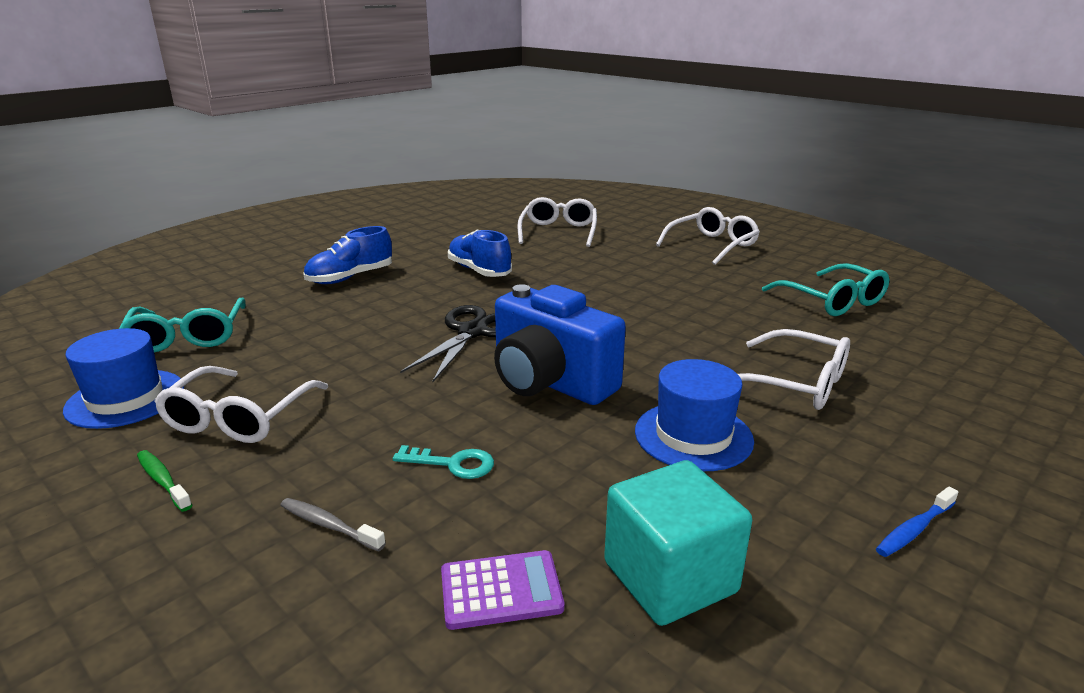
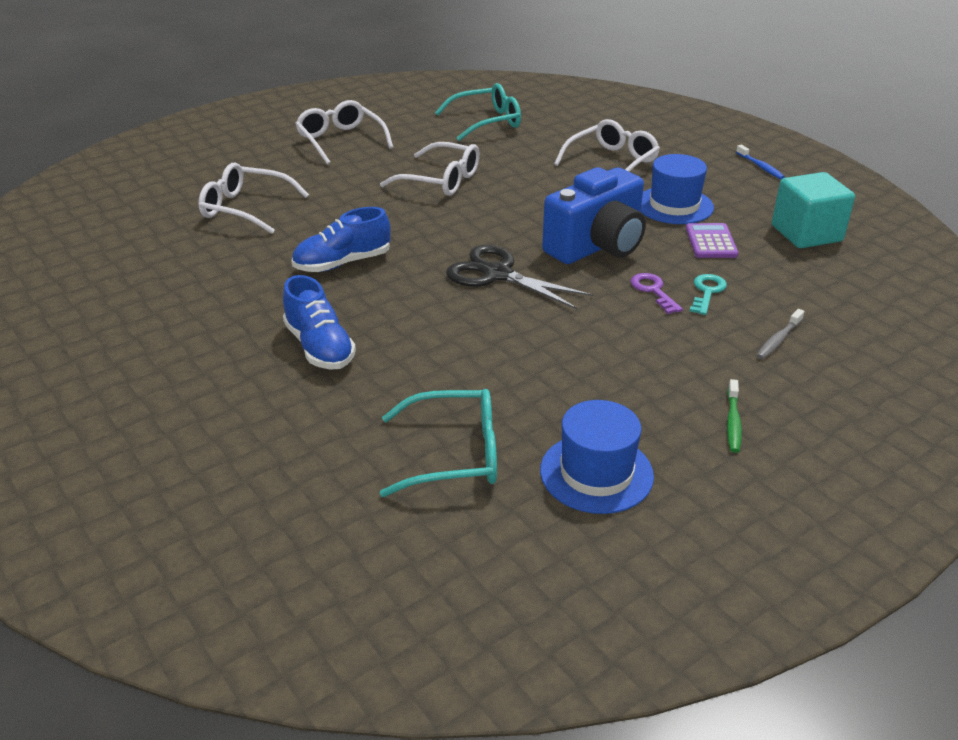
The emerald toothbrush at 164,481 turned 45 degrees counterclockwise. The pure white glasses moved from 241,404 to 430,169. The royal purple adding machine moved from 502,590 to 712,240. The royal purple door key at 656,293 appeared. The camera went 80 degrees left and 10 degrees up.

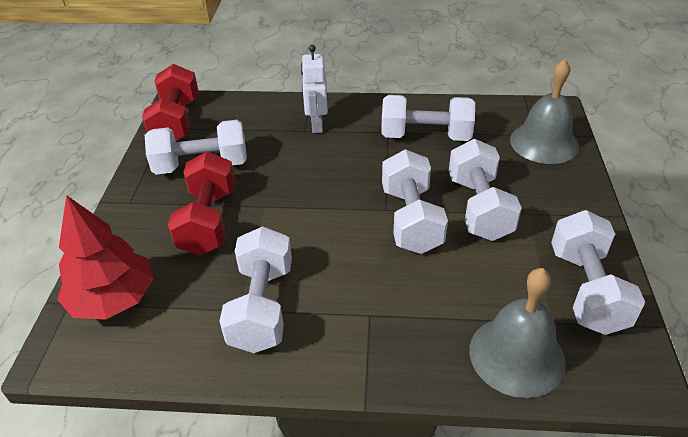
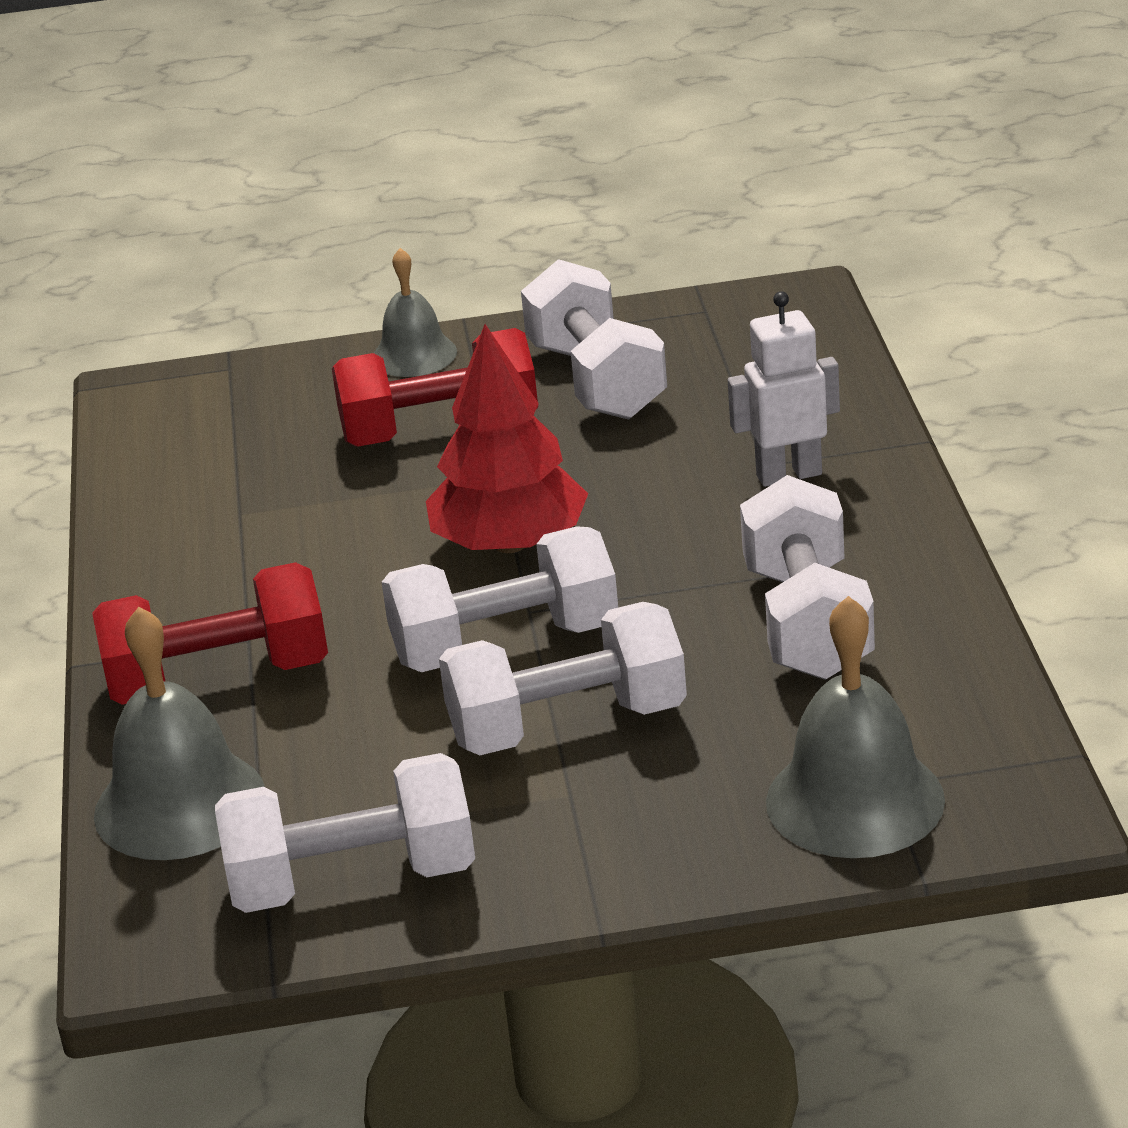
The red fir tree moved from 105,257 to 507,438. The red dumbbell moved from 170,102 to 210,633. The pure white dumbbell at 255,289 disappeared. The grey school bell at 415,312 appeared. The camera went 80 degrees right and 10 degrees down.

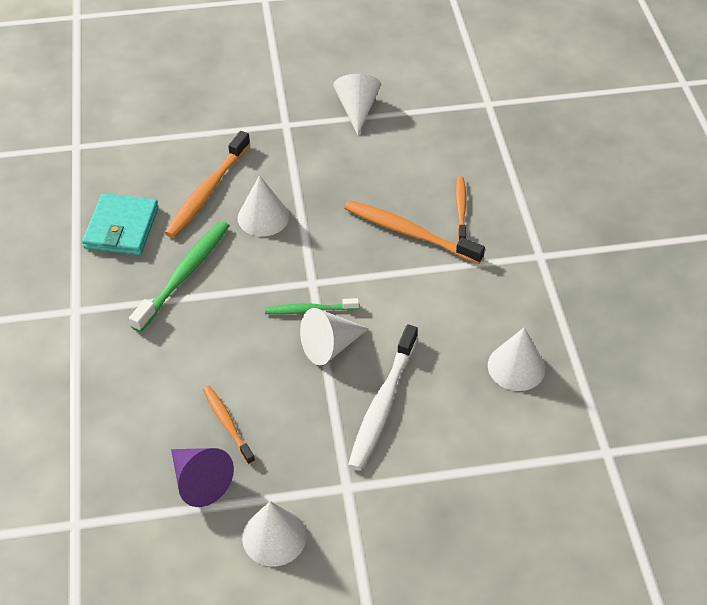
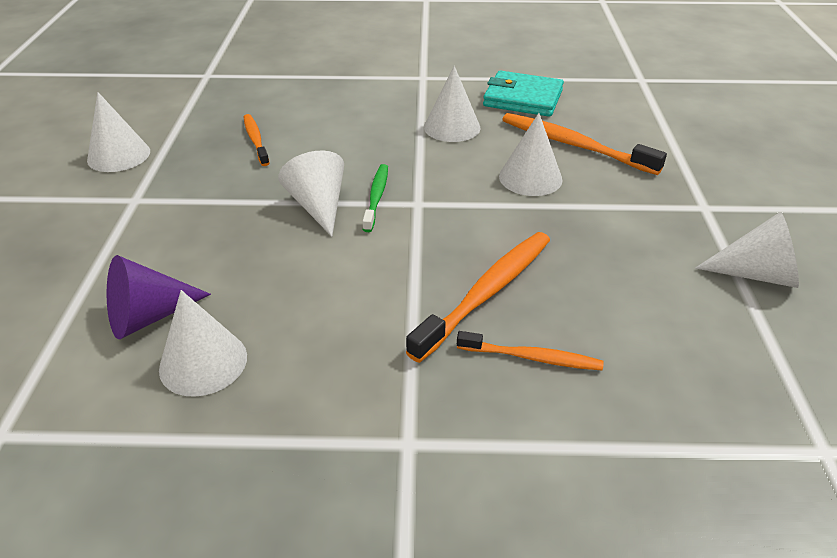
The emerald toothbrush at 179,276 was replaced by the pure white cone at 452,104. The royal purple cone moved from 202,477 to 159,297. The orange-coloured toothbrush at 229,425 turned 90 degrees counterclockwise. The pure white toothbrush at 383,397 disappeared. The camera went 100 degrees right and 10 degrees down.

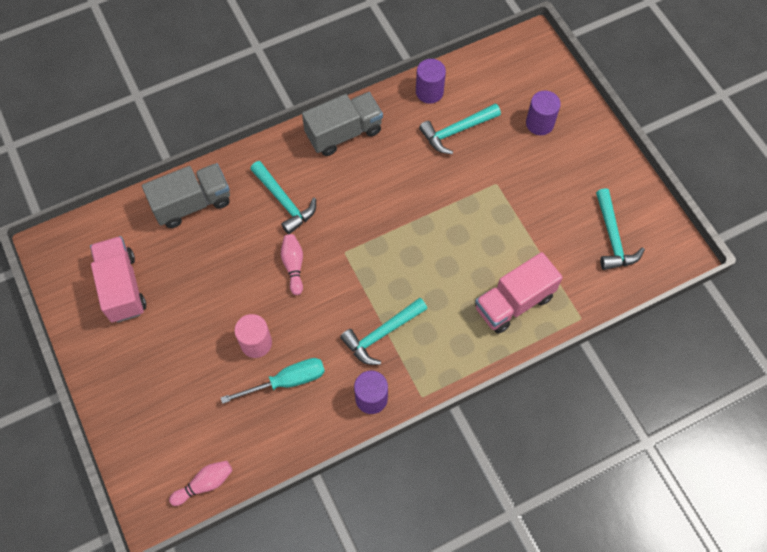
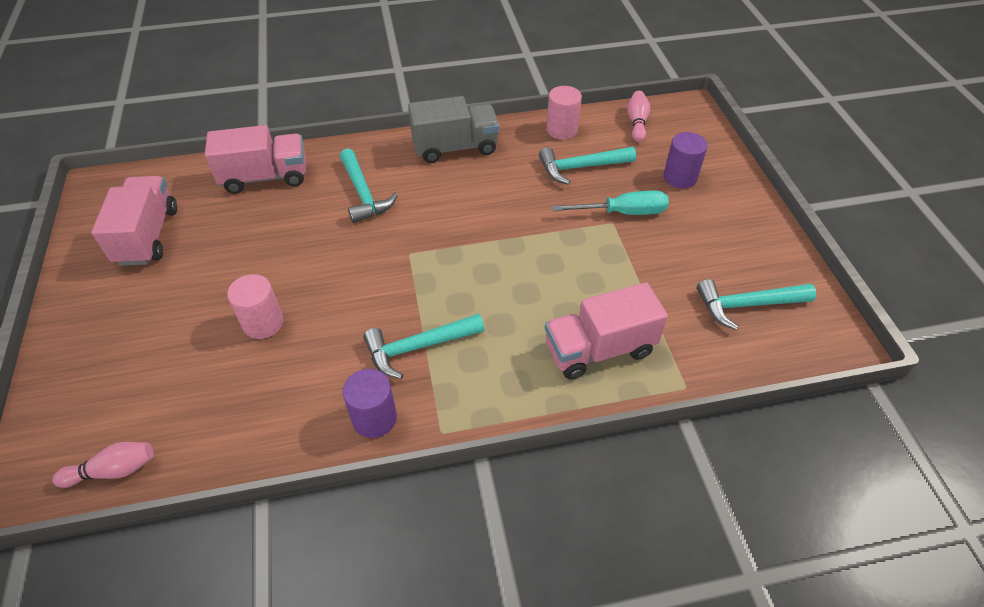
The grey truck at 186,195 became the pink truck at 255,159. The teal flat screwdriver moved from 273,381 to 610,202. The pink bowling pin moved from 292,264 to 638,116. The royal purple solid cylinder at 431,81 became the pink solid cylinder at 564,112. The teal carpenter's hammer at 620,229 turned 75 degrees clockwise. The camera went 15 degrees right and 15 degrees down.

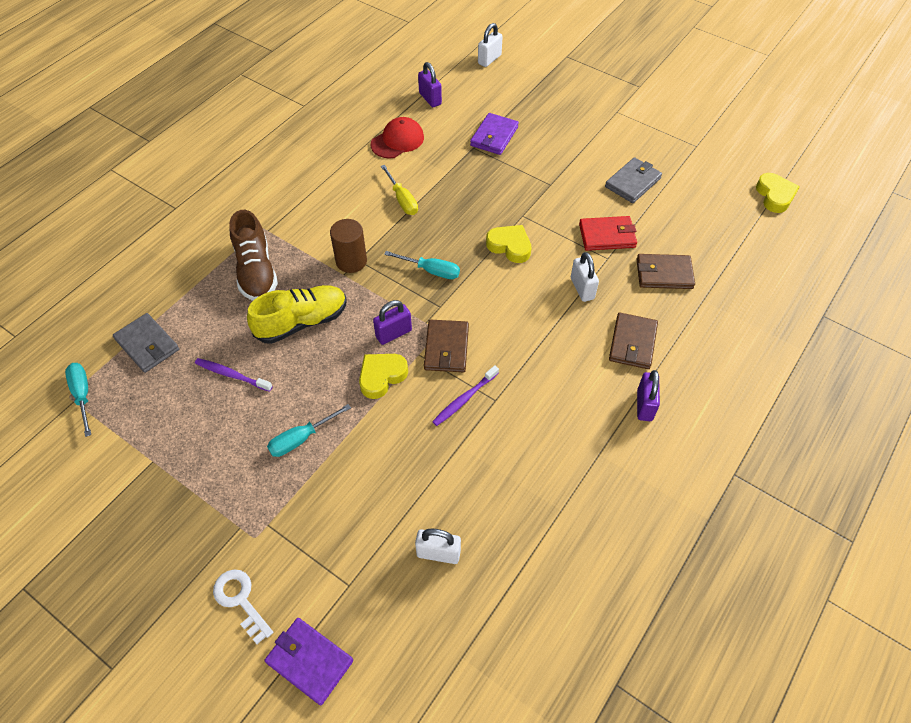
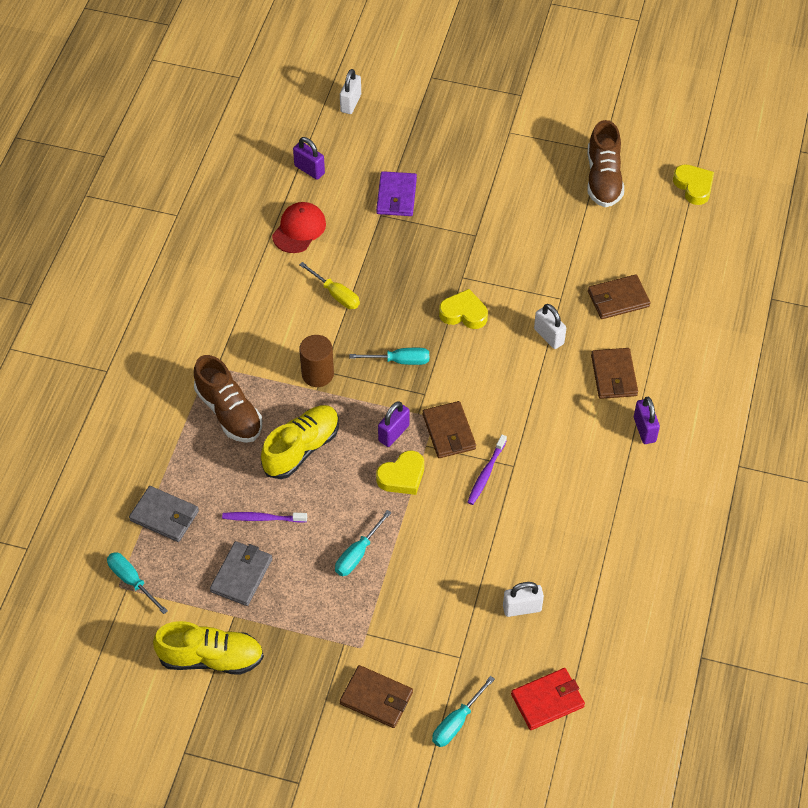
The pure white door key at 243,606 was replaced by the russet wallet at 376,696. The royal purple wallet at 308,661 was replaced by the teal flat screwdriver at 463,711. The yellow heart at 383,376 turned 150 degrees counterclockwise. The red wallet moved from 608,233 to 548,699. The grey wallet moved from 633,180 to 241,573. The yellow lace-up shoe at 208,648 appeared. The russet lace-up shoe at 605,163 appeared. The camera went 20 degrees left and 0 degrees up.

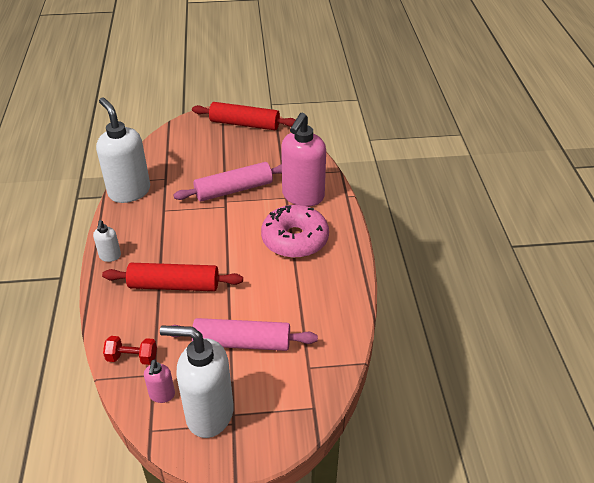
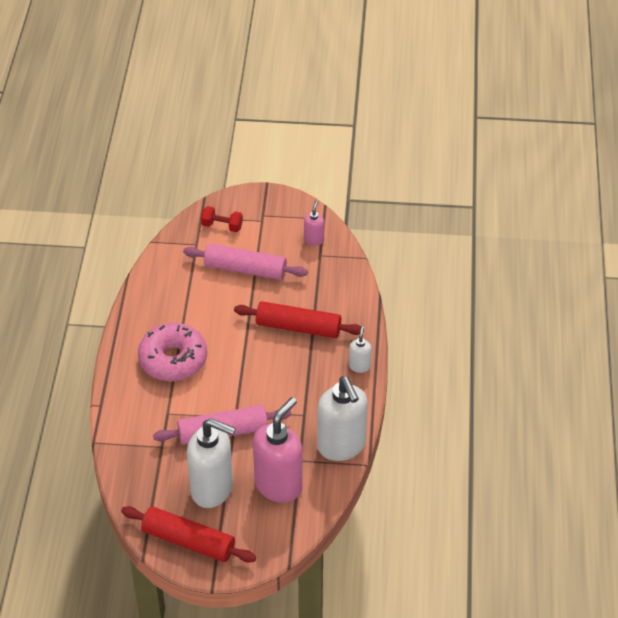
The red dumbbell moved from 130,350 to 222,219. The pure white pump bottle moved from 197,381 to 211,463. The pink pump bottle moved from 303,160 to 278,450. The camera went 170 degrees left and 5 degrees up.

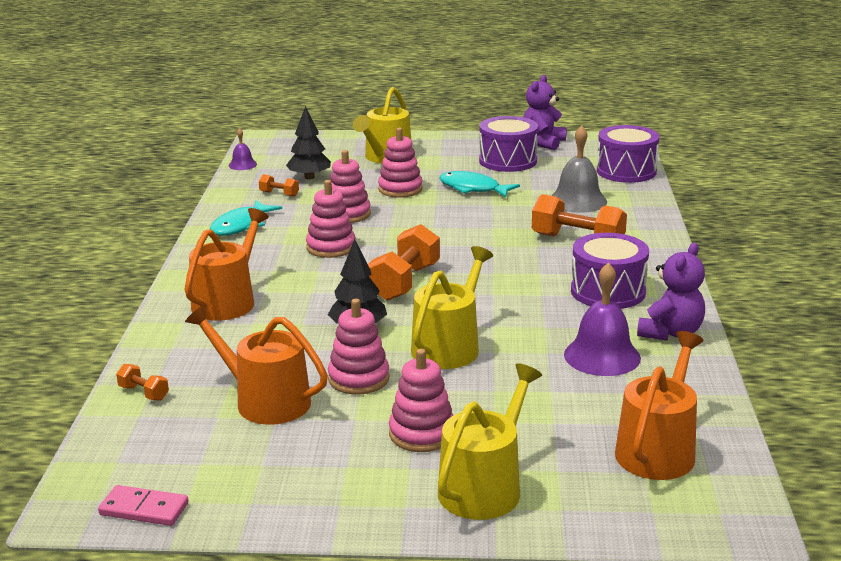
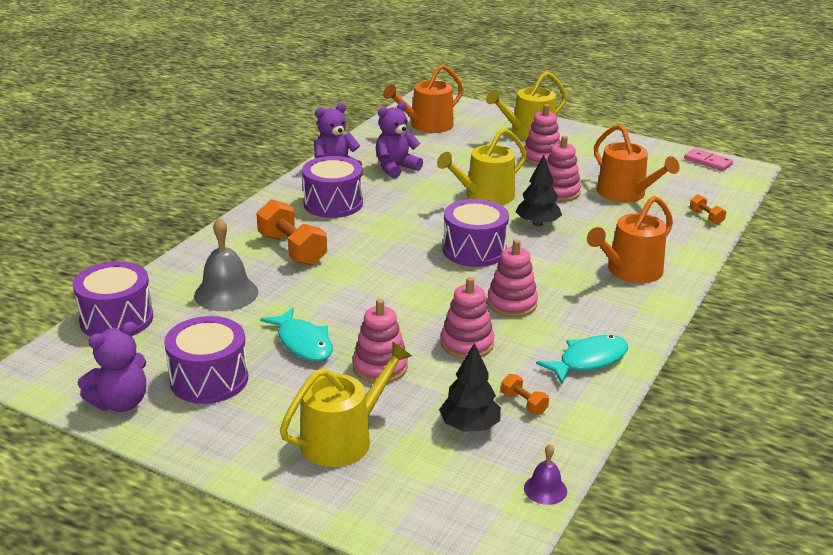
The orange-coloured dumbbell at 404,262 was replaced by the royal purple drum at 476,233. The royal purple school bell at 602,319 was replaced by the royal purple teddy bear at 399,140. The camera went 155 degrees left and 5 degrees up.

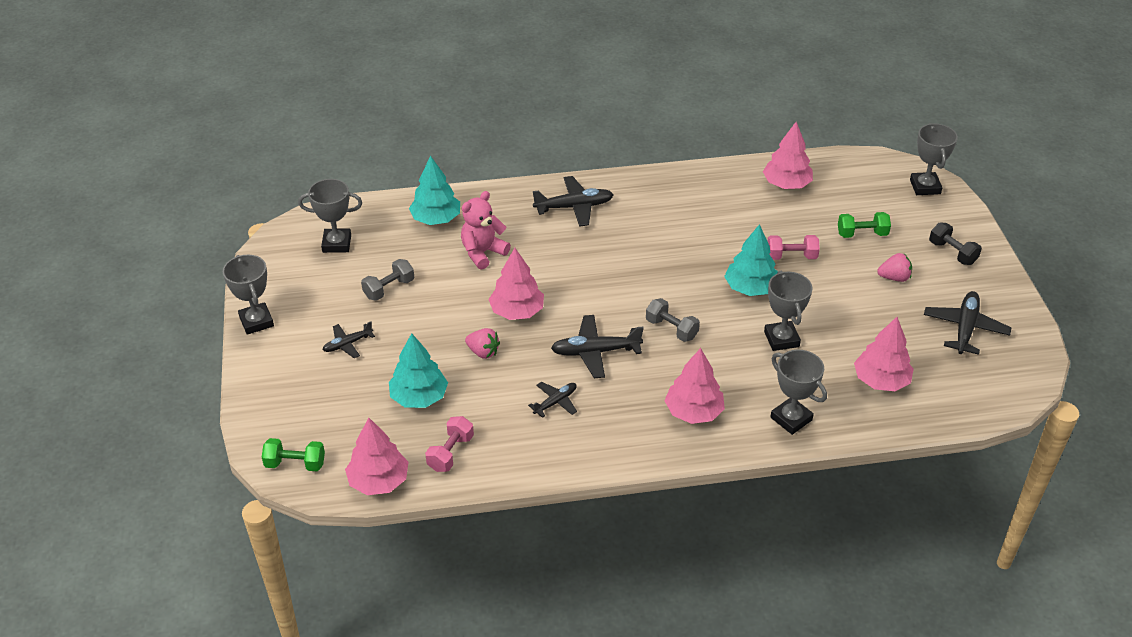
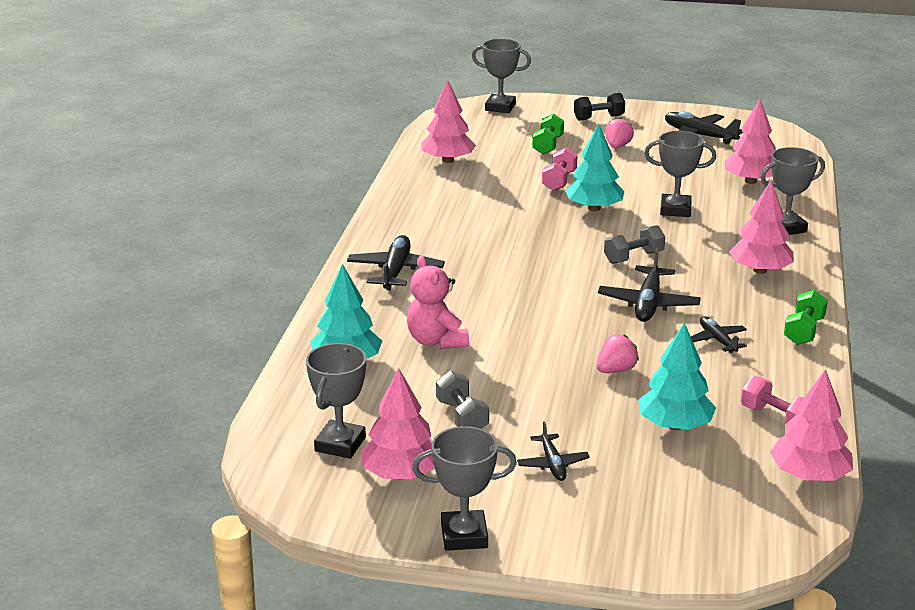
The emerald dumbbell moved from 293,454 to 806,317. The pink fir tree moved from 516,284 to 398,423. The camera went 70 degrees left and 15 degrees down.

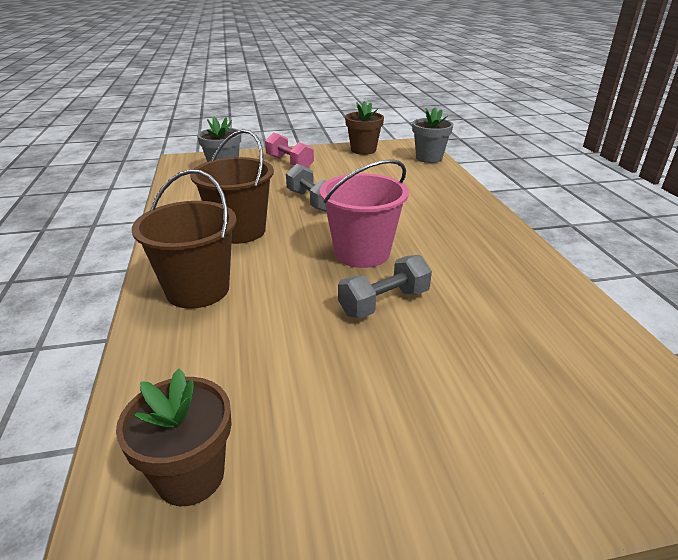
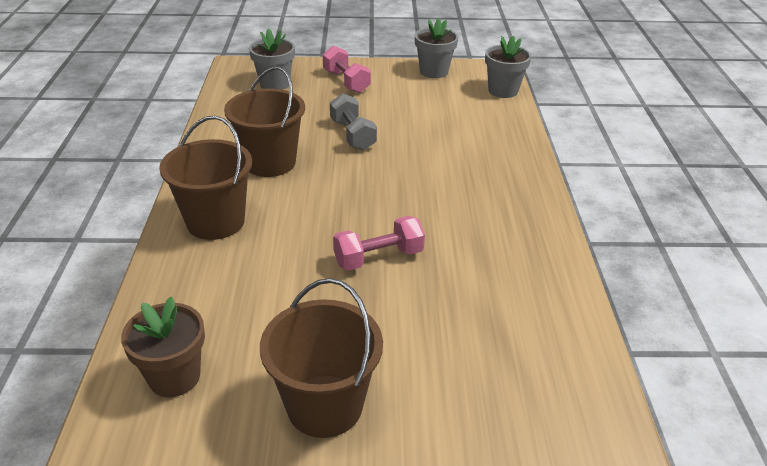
The pink sand bucket at 364,213 disappeared. The grey dumbbell at 385,286 became the pink dumbbell at 379,243. The russet potted plant at 364,128 became the grey potted plant at 436,48. The russet sand bucket at 321,358 appeared. The camera went 10 degrees right and 5 degrees up.

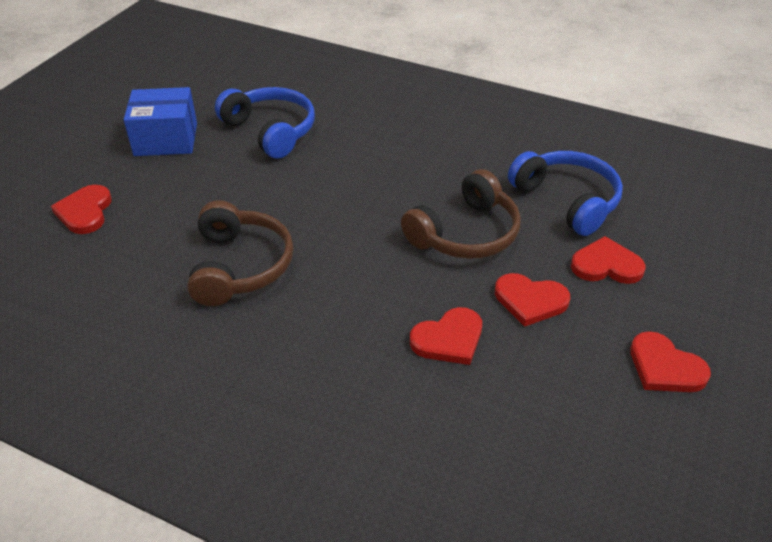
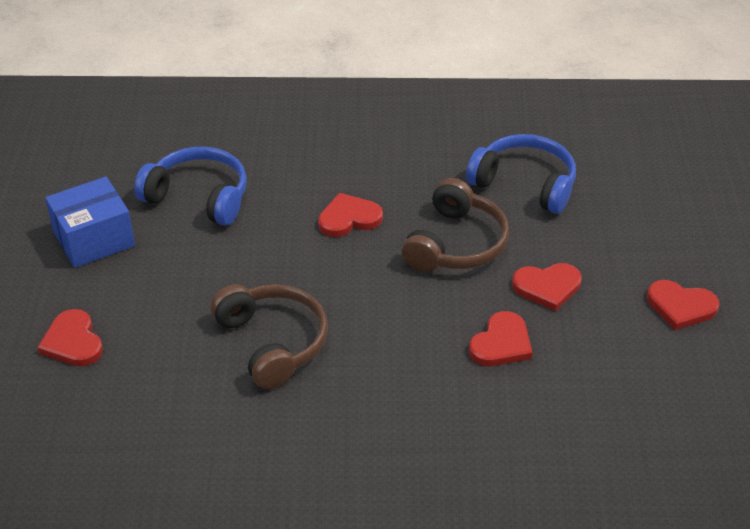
The red heart moved from 608,260 to 350,215. The camera went 25 degrees left and 0 degrees up.

